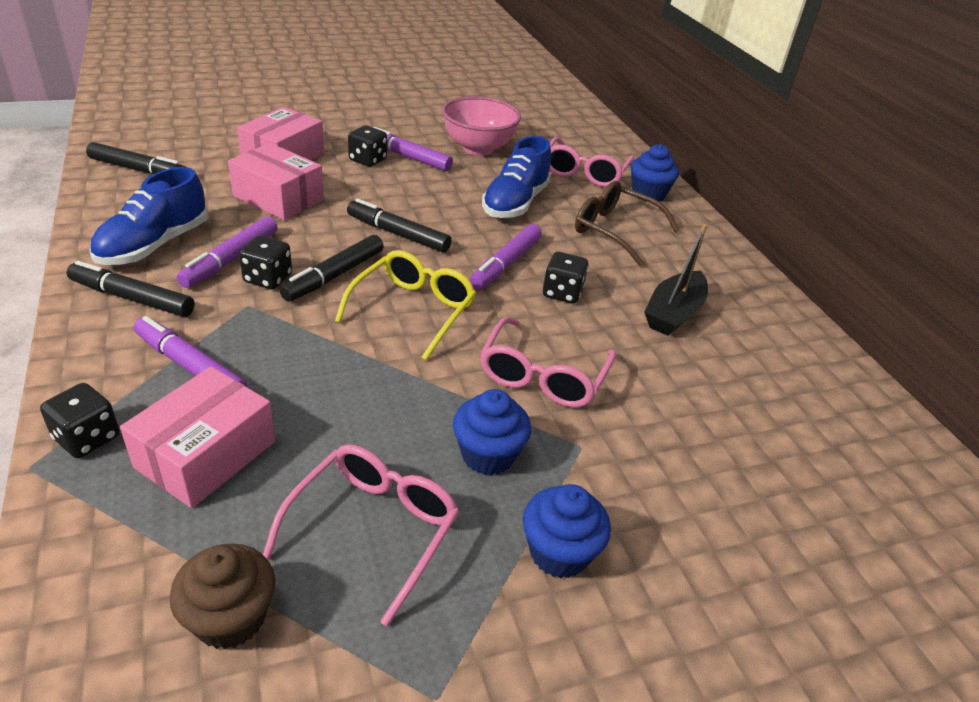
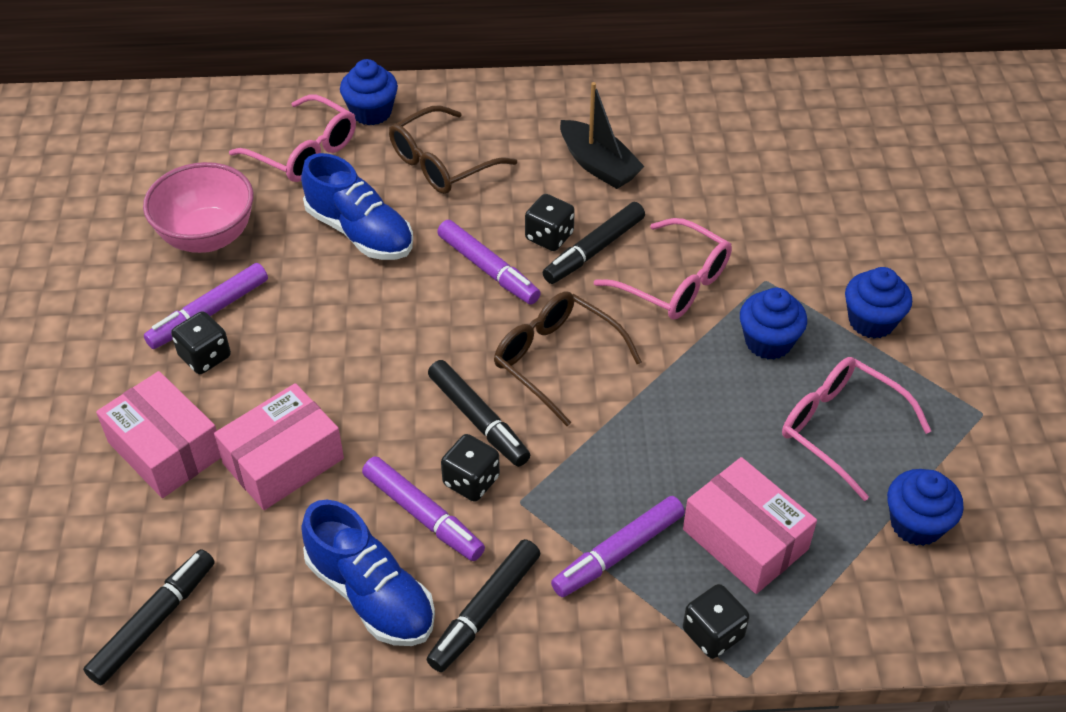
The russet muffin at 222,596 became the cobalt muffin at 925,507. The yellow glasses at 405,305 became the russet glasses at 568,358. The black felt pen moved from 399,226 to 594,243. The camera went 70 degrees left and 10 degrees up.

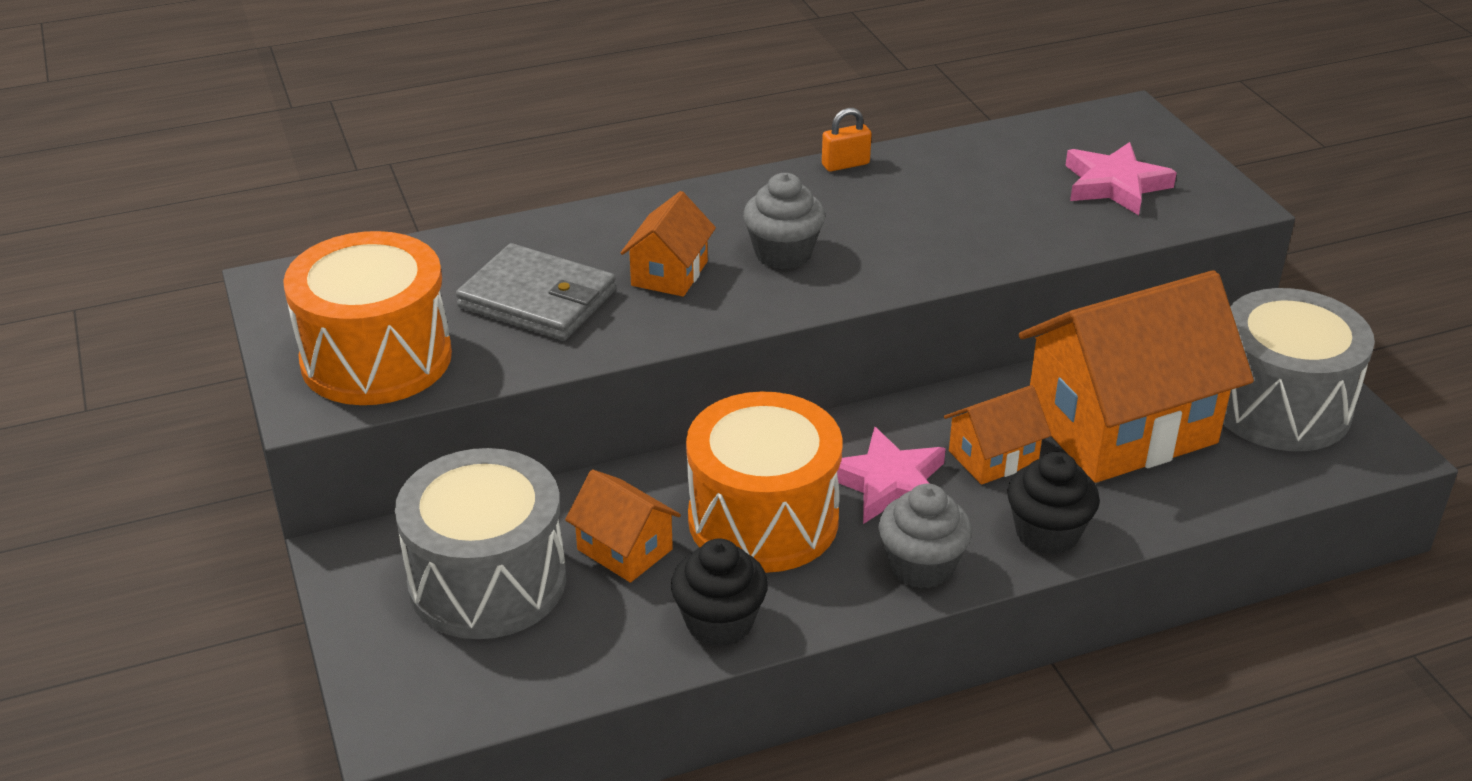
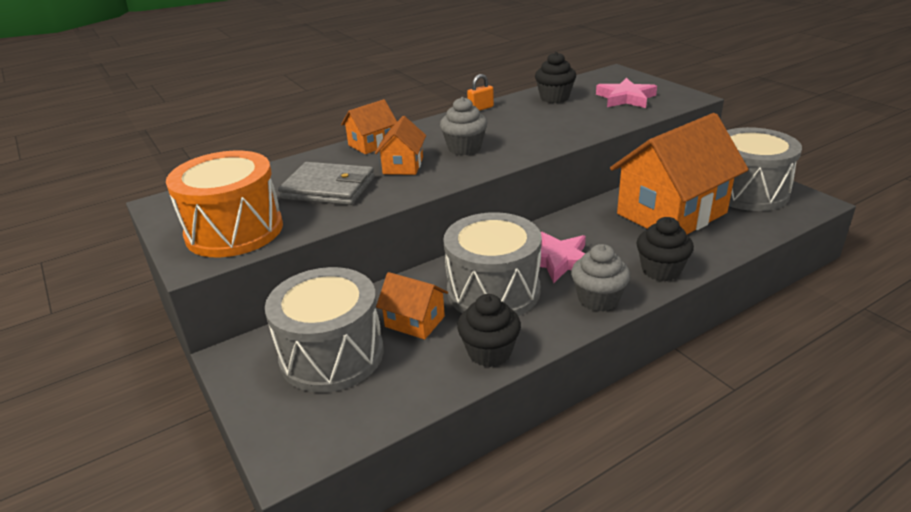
The orange-coloured drum at 764,482 became the grey drum at 492,264. The orange-coloured toy house moved from 997,435 to 369,126. The black muffin at 555,77 appeared. The camera went 10 degrees left and 5 degrees down.

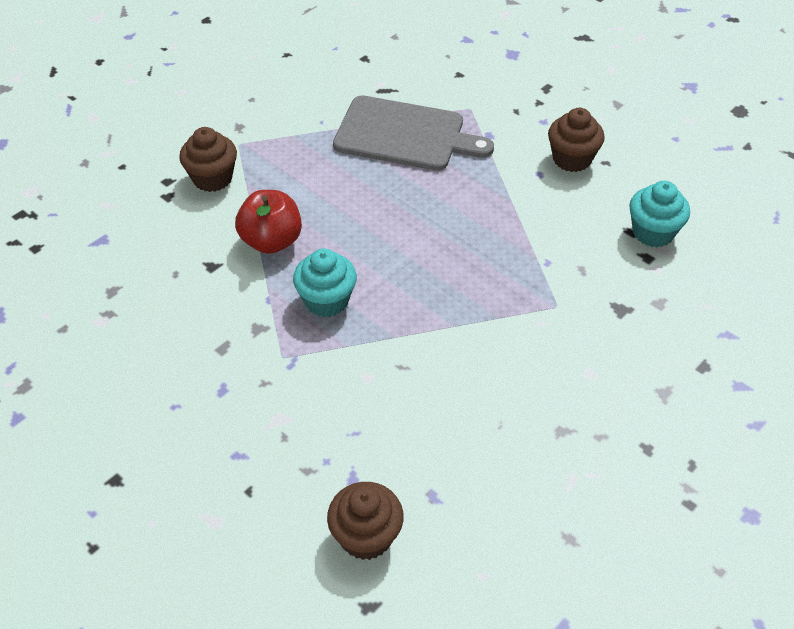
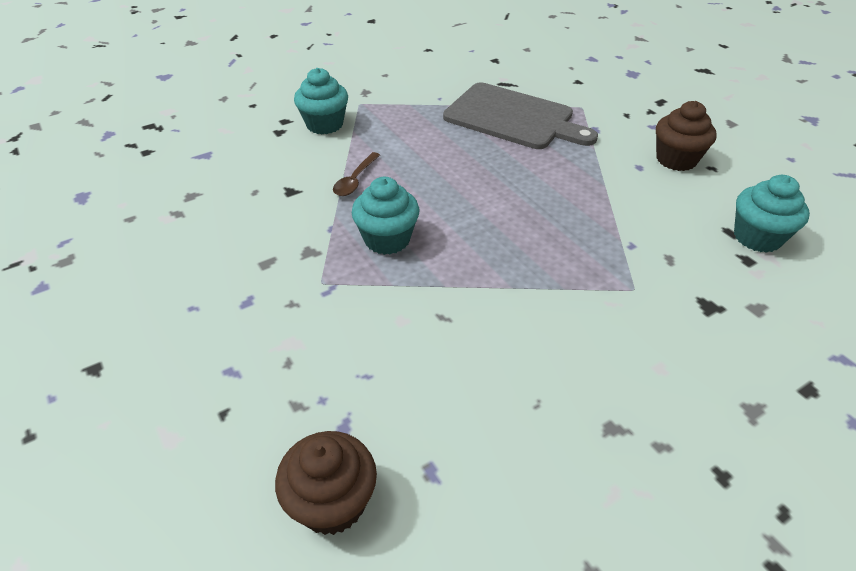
The russet muffin at 208,159 became the teal muffin at 321,101. The red apple fruit at 268,222 was replaced by the russet tablespoon at 356,174. The camera went 15 degrees right and 5 degrees down.

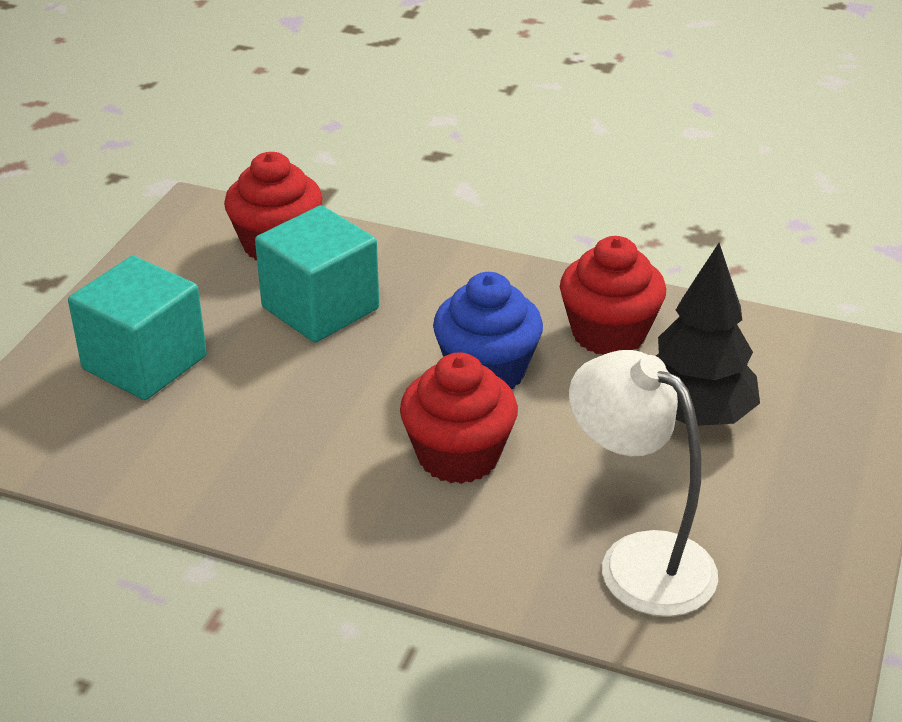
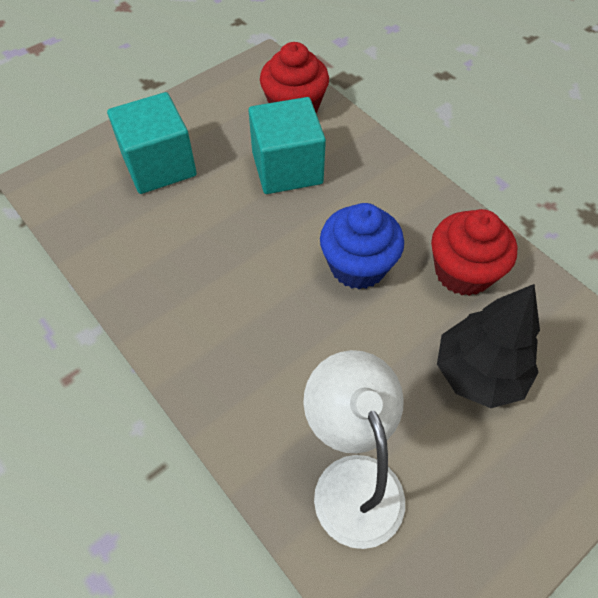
The red muffin at 459,418 disappeared. The camera went 30 degrees right and 20 degrees up.

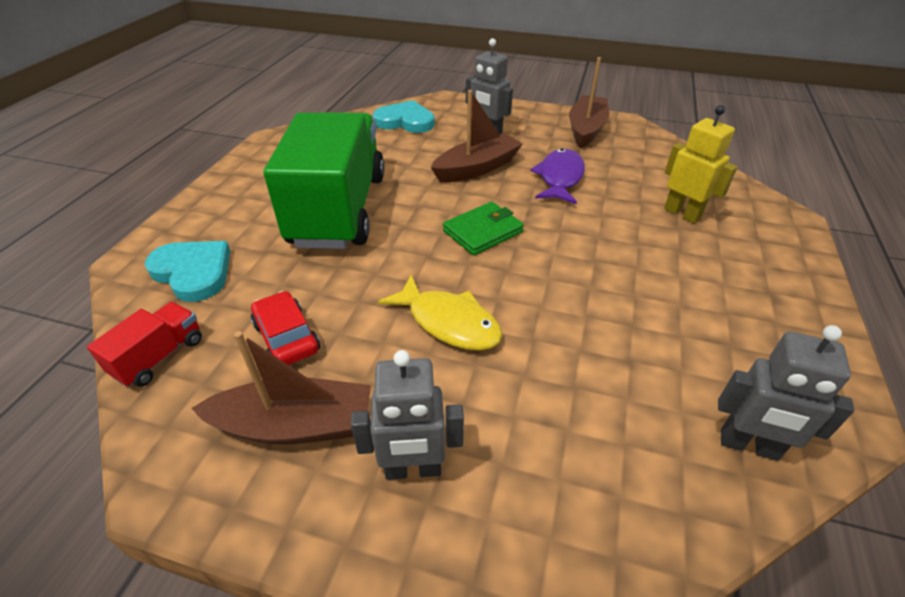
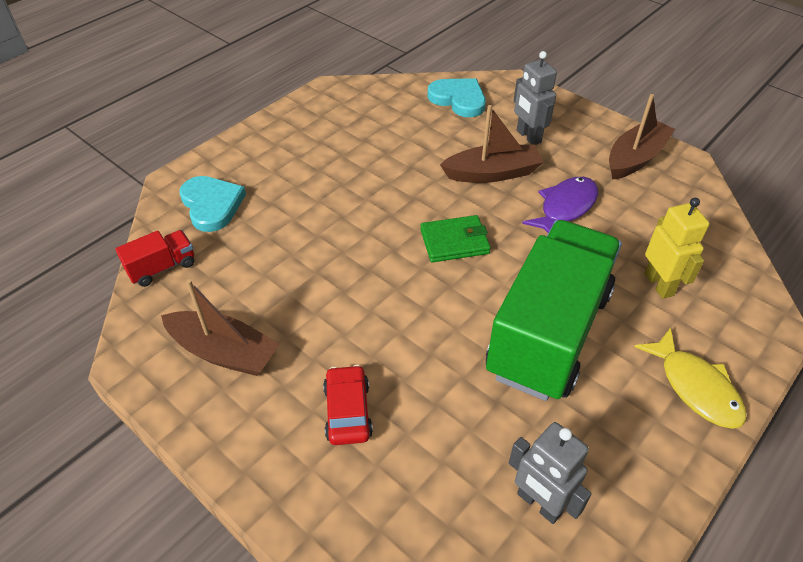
The red toy car moved from 285,328 to 348,405. The emerald truck moved from 324,180 to 554,310. The grey toy robot at 407,415 disappeared. The yellow fish figure moved from 440,313 to 690,378. The camera went 25 degrees right and 5 degrees up.

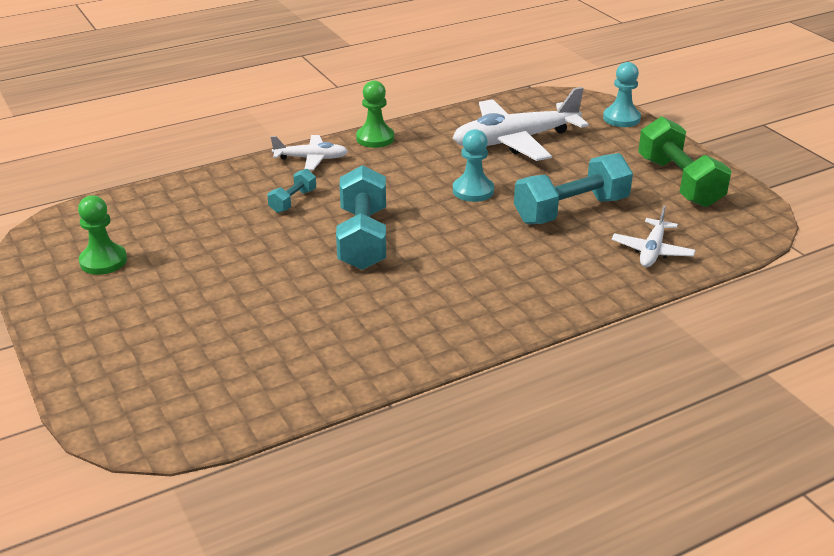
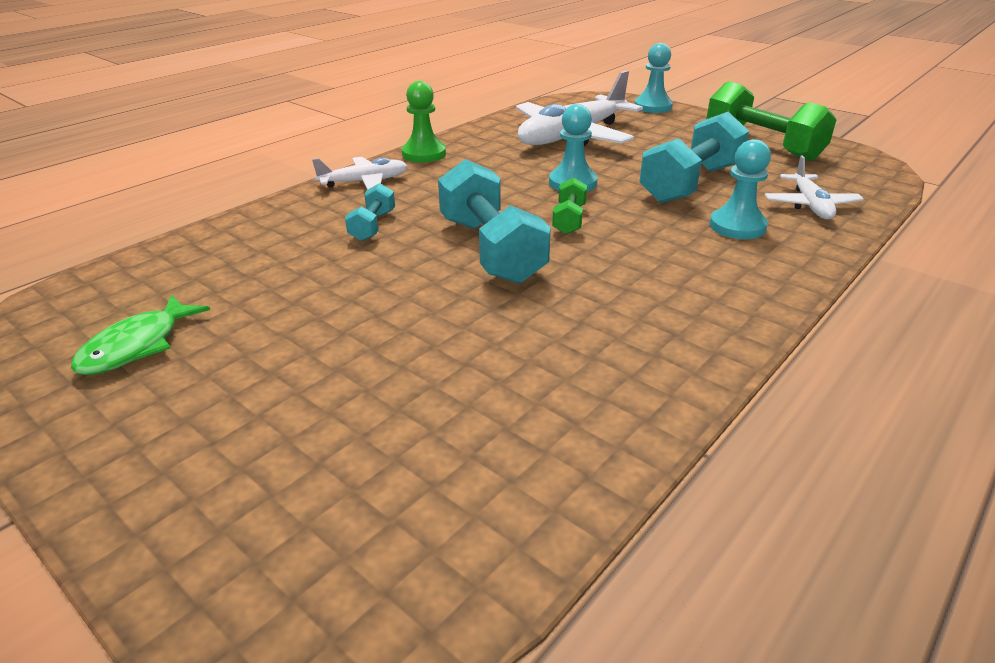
The emerald pawn at 102,235 was replaced by the emerald fish figure at 140,335. The emerald dumbbell at 569,206 appeared. The teal pawn at 740,189 appeared. The camera went 20 degrees left and 0 degrees up.

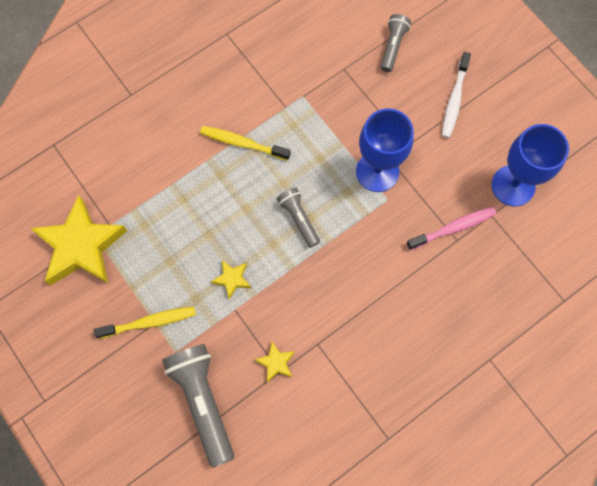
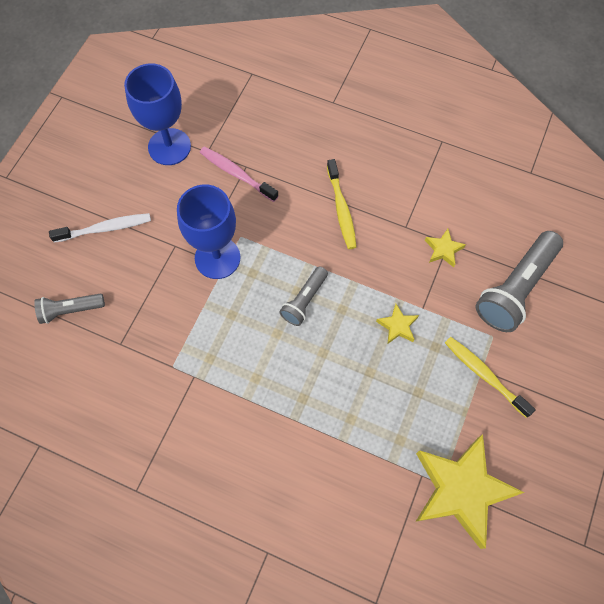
The yellow toothbrush moved from 245,143 to 342,204. The camera went 120 degrees left and 5 degrees down.

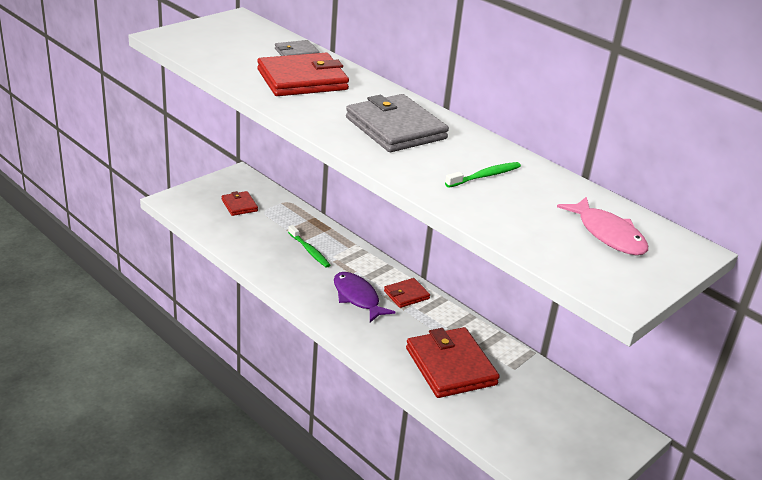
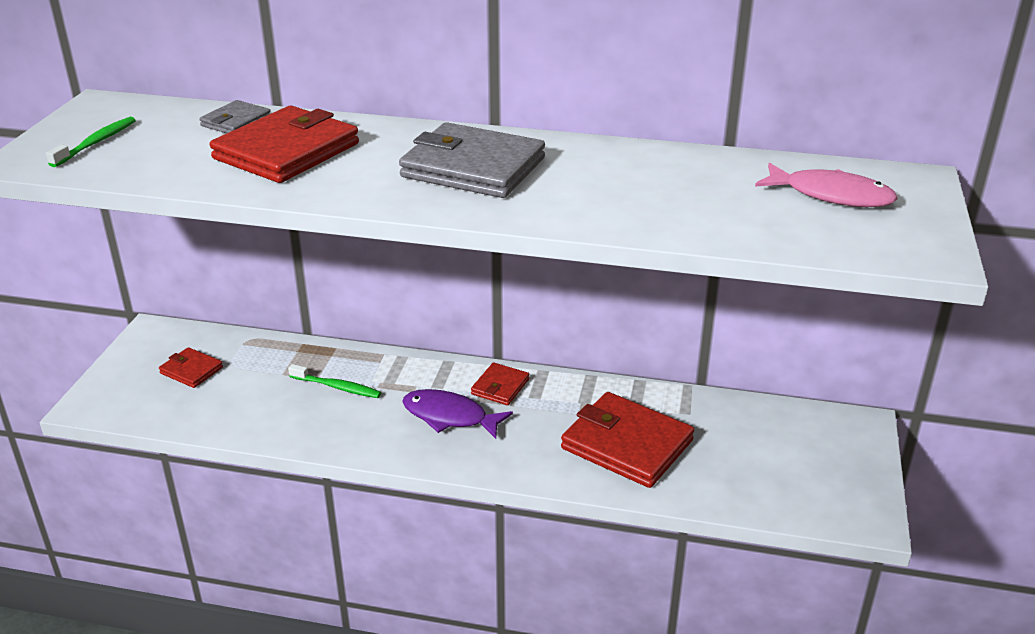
The emerald toothbrush moved from 483,175 to 91,142. The camera went 30 degrees left and 0 degrees up.

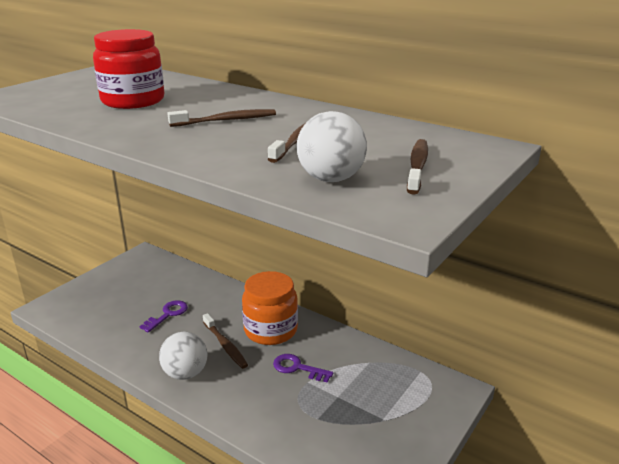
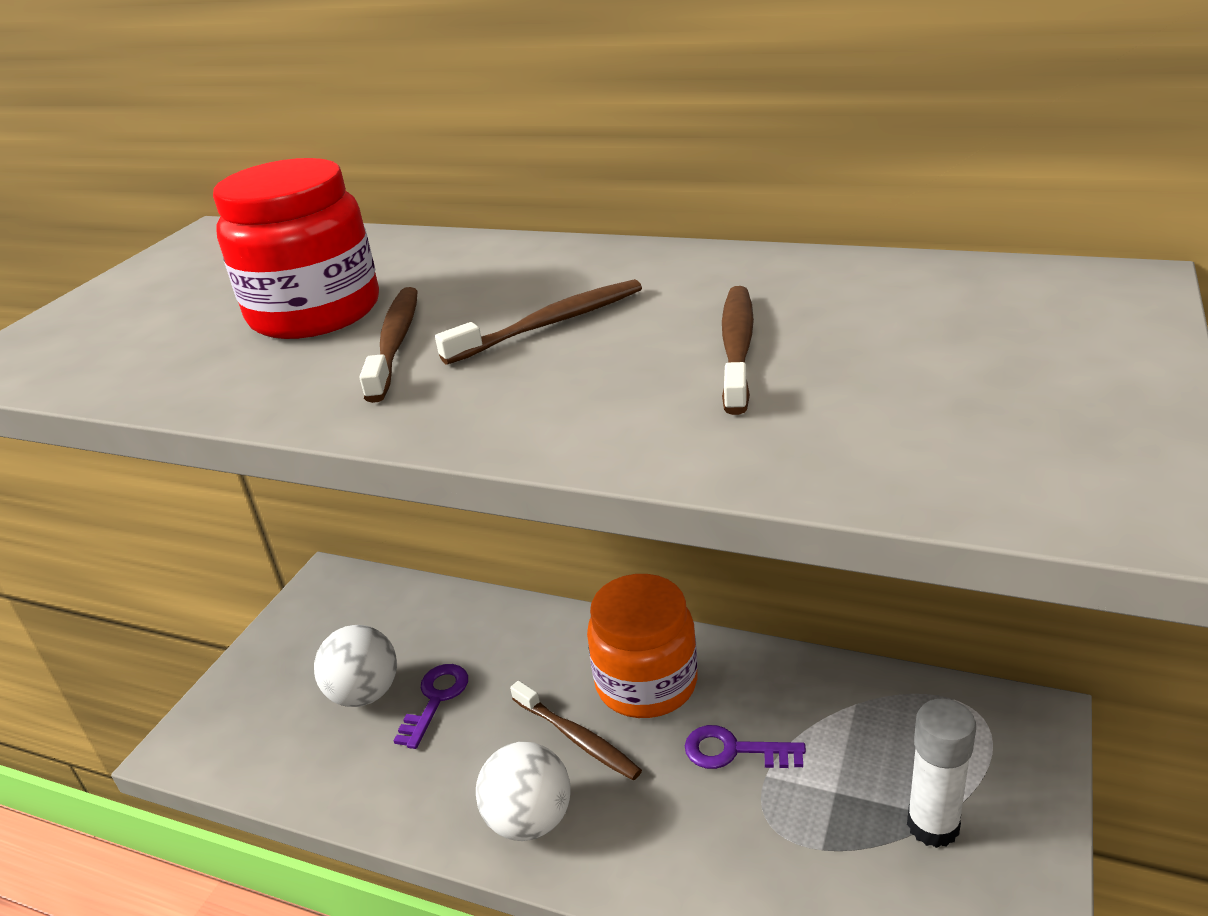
The pure white sphere moved from 332,146 to 355,666. The russet toothbrush moved from 417,167 to 388,345. The pure white glue stick at 941,773 appeared. The camera went 10 degrees left and 5 degrees up.

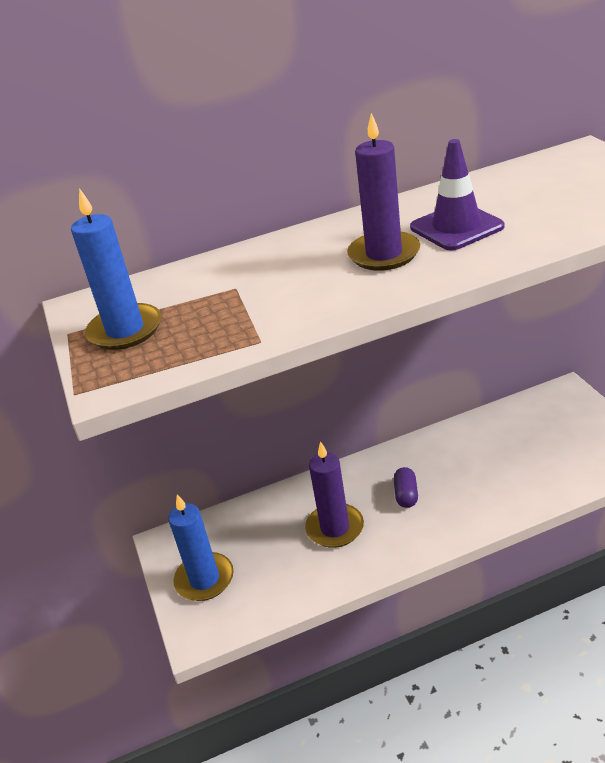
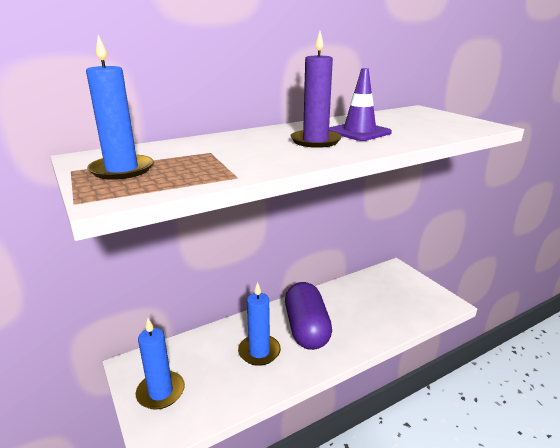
The royal purple candle at 334,494 became the cobalt candle at 259,324. The royal purple pill shape at 406,487 changed to 2.46 times the size. The camera went 15 degrees left and 10 degrees down.

